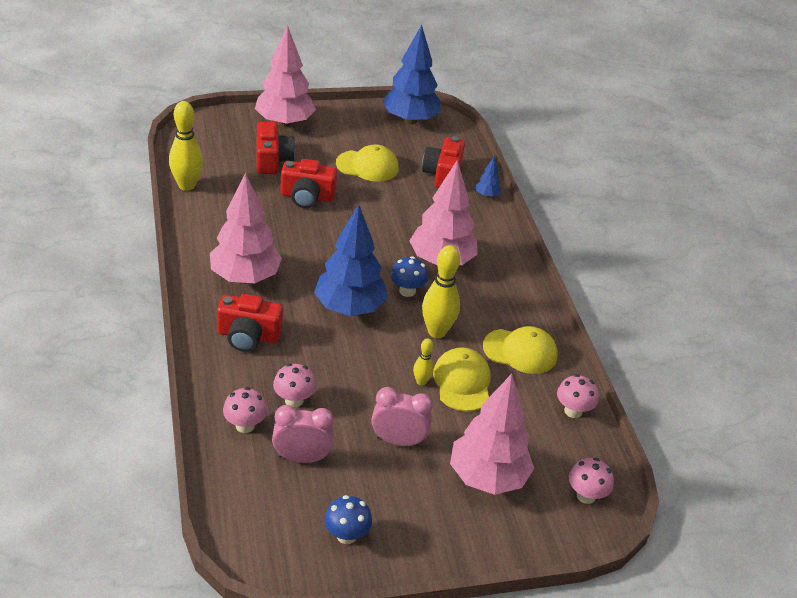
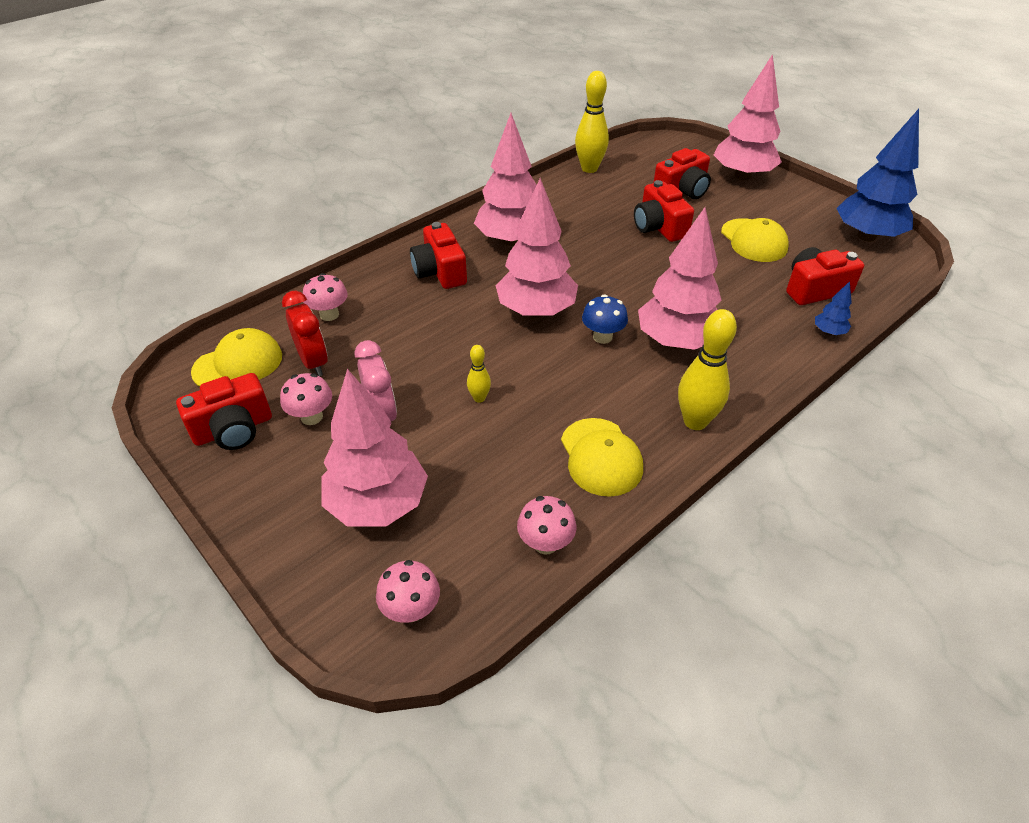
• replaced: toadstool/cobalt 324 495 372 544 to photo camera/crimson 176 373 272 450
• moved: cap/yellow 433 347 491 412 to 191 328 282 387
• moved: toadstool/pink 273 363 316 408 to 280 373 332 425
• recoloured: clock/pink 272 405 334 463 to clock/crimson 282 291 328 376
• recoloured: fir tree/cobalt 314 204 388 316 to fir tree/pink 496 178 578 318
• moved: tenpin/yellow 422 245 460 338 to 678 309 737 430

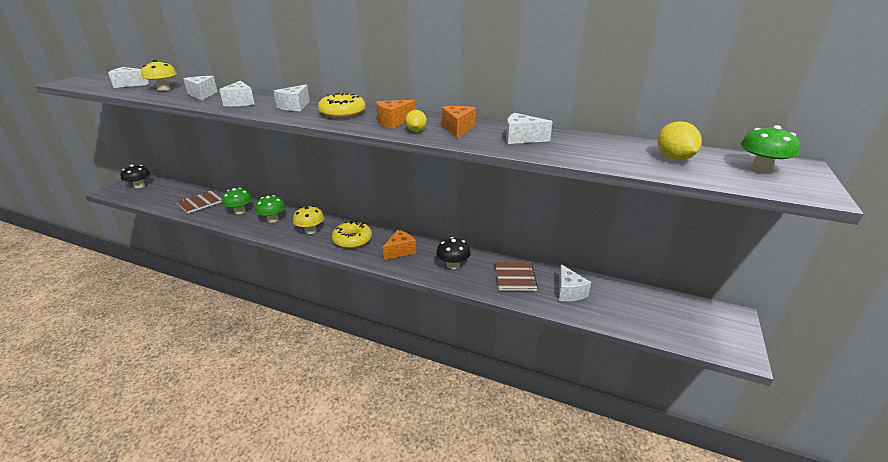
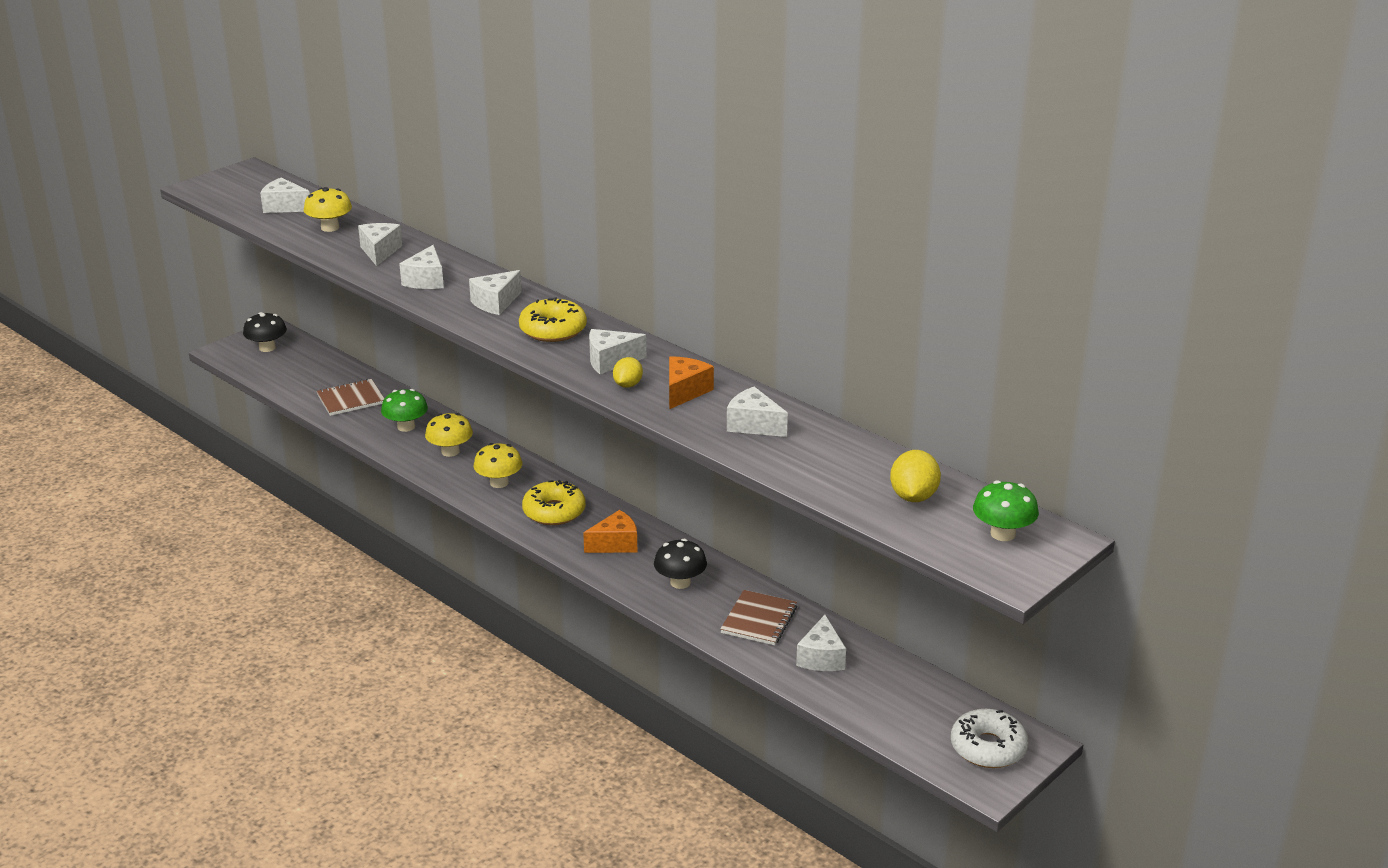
• recoloured: toadstool/green 255 195 286 223 to toadstool/yellow 425 413 473 457
• recoloured: cheese/orange-coloured 376 100 416 129 to cheese/snow-white 589 329 646 374
• added: glazed donut/snow-white 951 709 1029 768

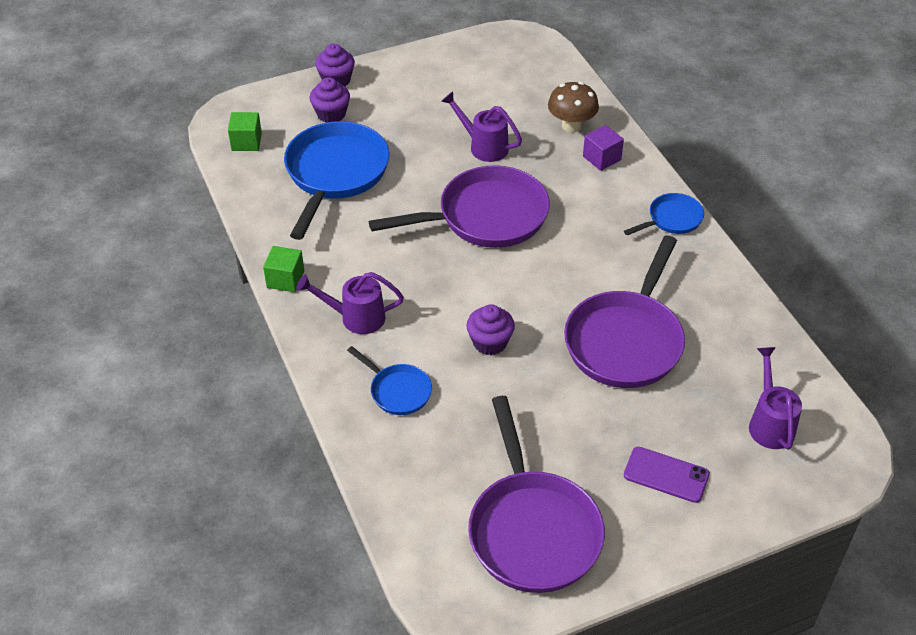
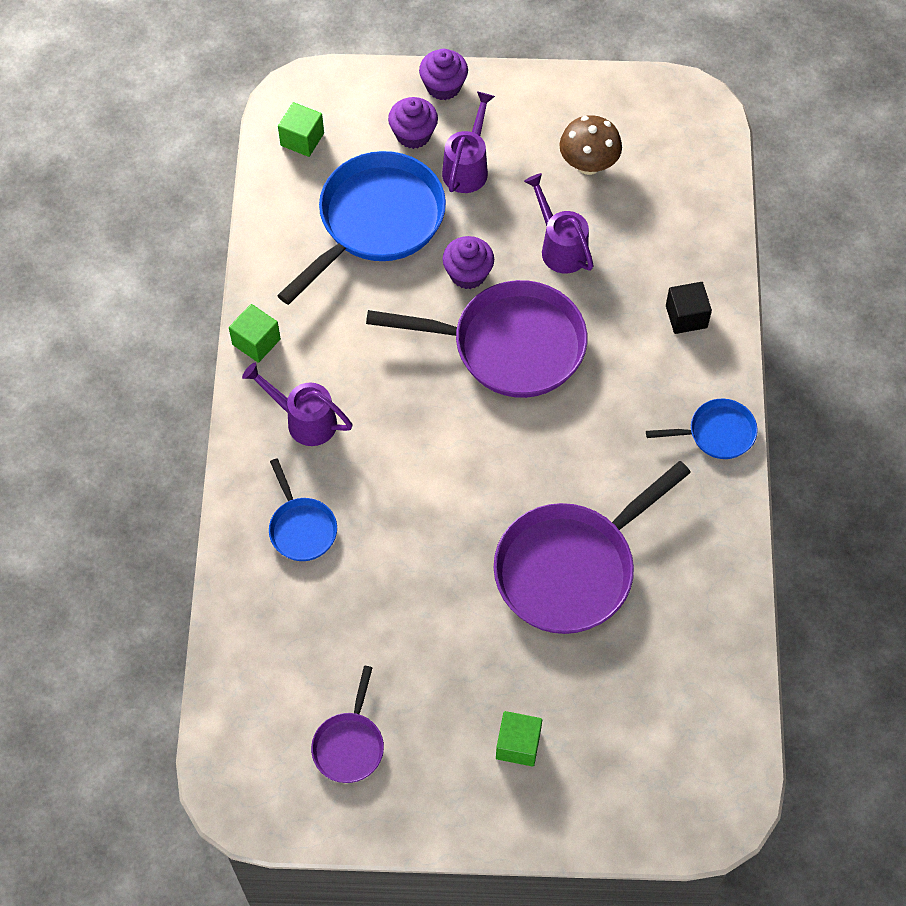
• resized: skillet/purple 468 396 605 593 = 311 666 384 783 x0.50
• moved: watering can/purple 749 347 802 450 to 442 92 495 193
• moved: muffin/purple 466 304 515 355 to 442 236 494 289
• replaced: smartphone/purple 624 447 710 503 to cube/green 496 711 542 767
• moved: toadstool/russet 548 82 599 132 to 559 115 622 175
• recoloured: cube/purple 583 125 624 171 to cube/jet-black 666 282 712 334

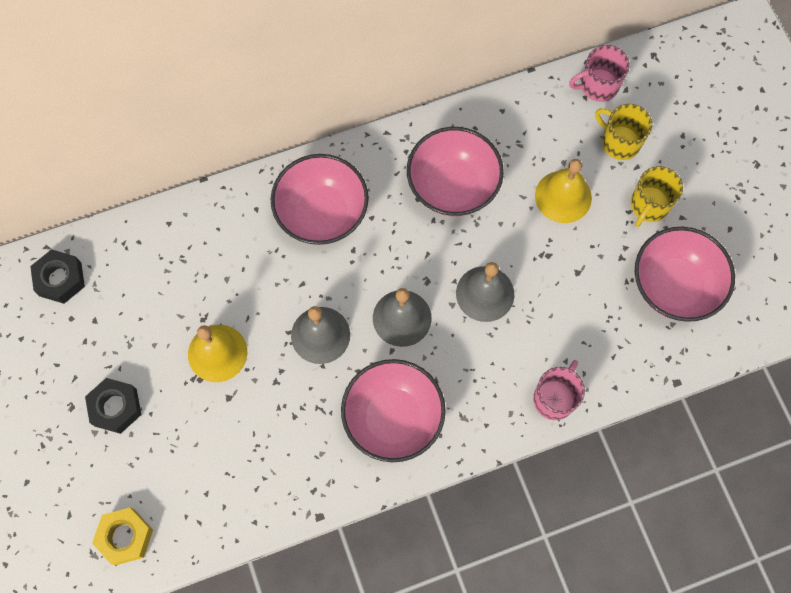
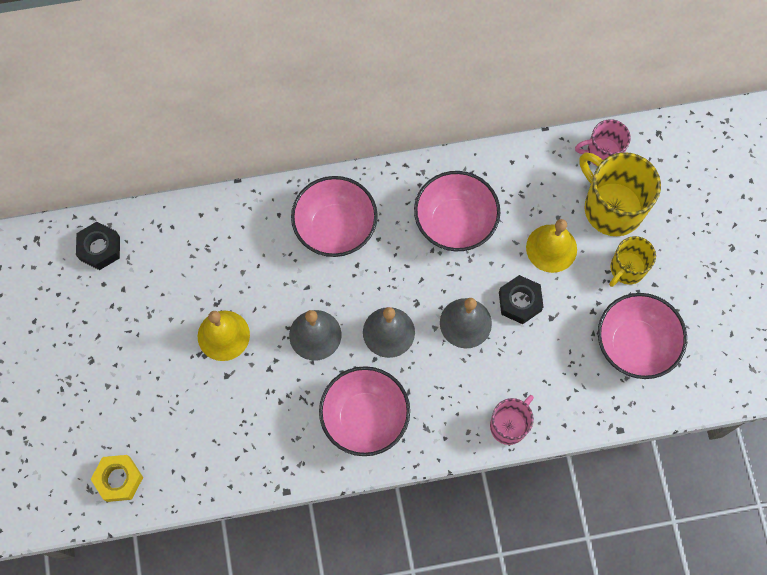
• moved: hexagon nut/jet-black 85 378 141 434 to 499 275 543 324
• resized: coffee mug/yellow 595 104 652 160 = 579 152 661 236 x1.70

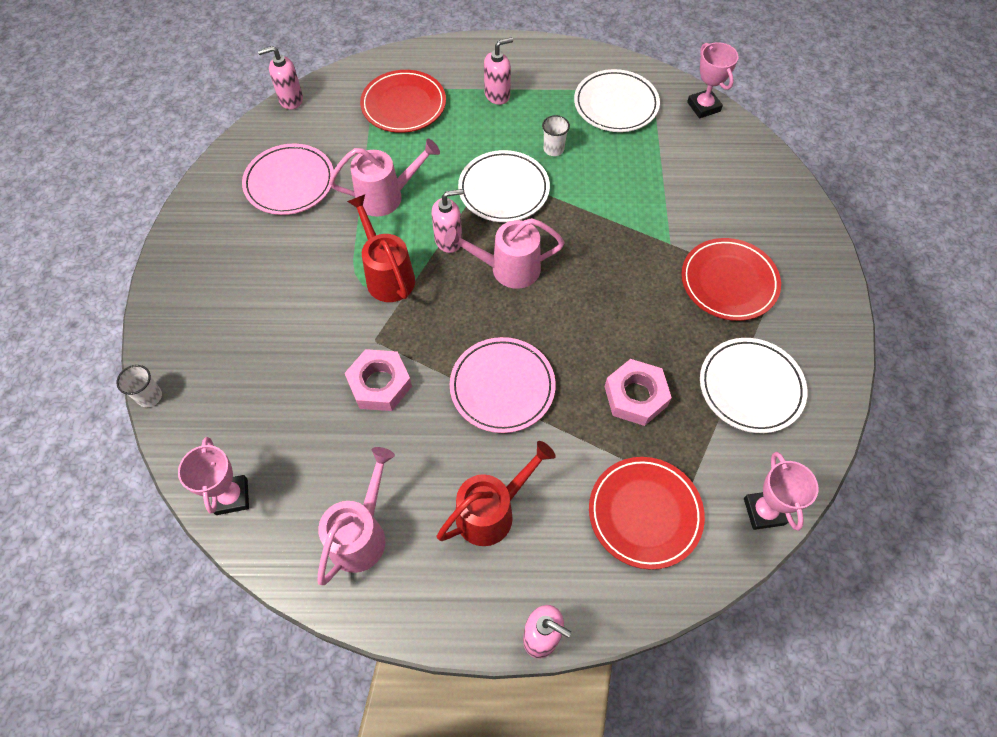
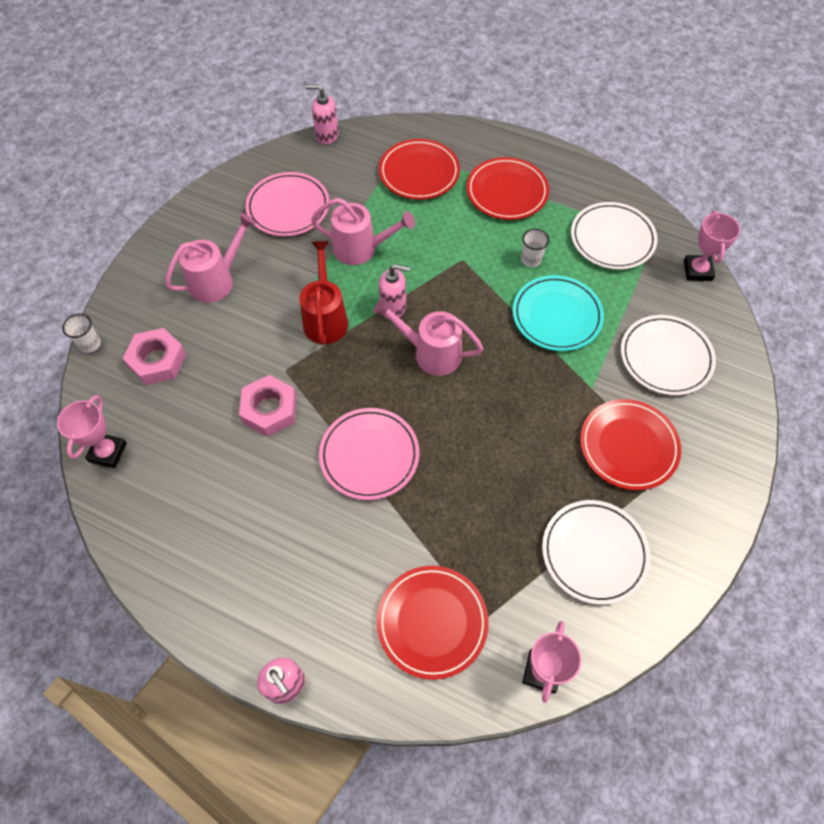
• moved: hexagon nut/pink 605 359 672 426 to 123 328 186 385
• moved: watering can/pink 318 447 395 585 to 165 213 256 303
• replaced: soap dispenser/pink 484 37 513 105 to dinner plate/crimson 466 157 549 220
• added: dinner plate/aqua 513 275 604 351
• moved: dinner plate/snow-white 458 150 550 222 to 621 315 716 395
• removed: watering can/crimson 437 441 556 546

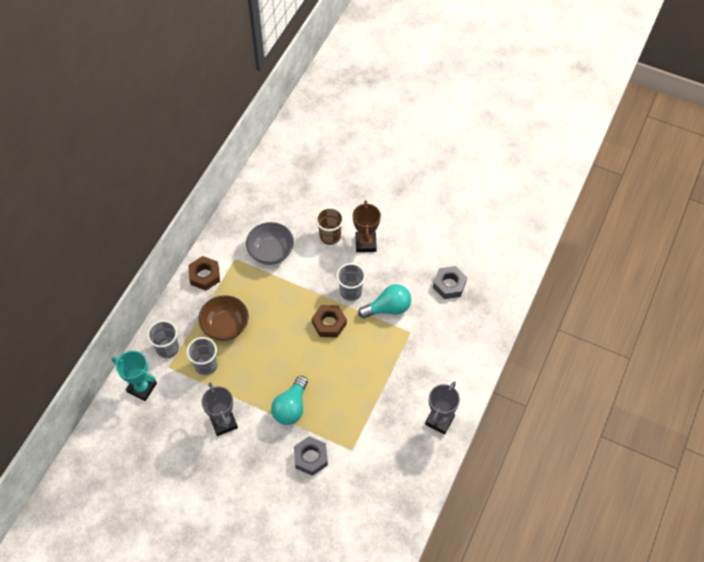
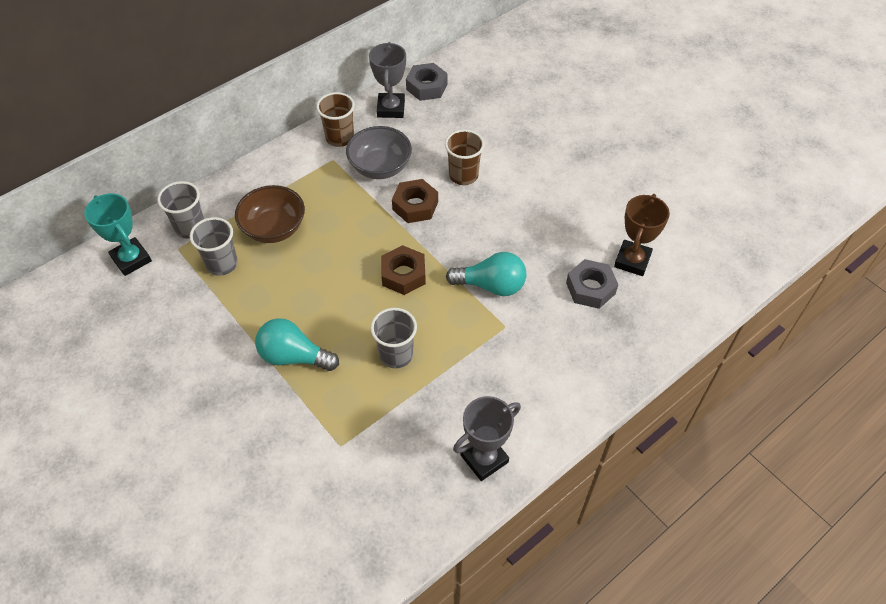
• turned: lightbulb/aqua 271 376 308 425 = 255 318 339 371 60 degrees clockwise
• added: cup/russet 316 92 355 147
• moved: prize cup/ash-grey 202 383 238 436 to 369 42 406 118
• moved: cup/ash-grey 336 263 366 301 to 370 308 417 368
• moved: hexagon nut/russet 188 256 220 290 to 392 179 438 223
• moved: hexagon nut/ash-grey 294 436 328 476 to 406 63 448 101
• moved: prize cup/russet 353 200 381 252 to 614 194 670 276

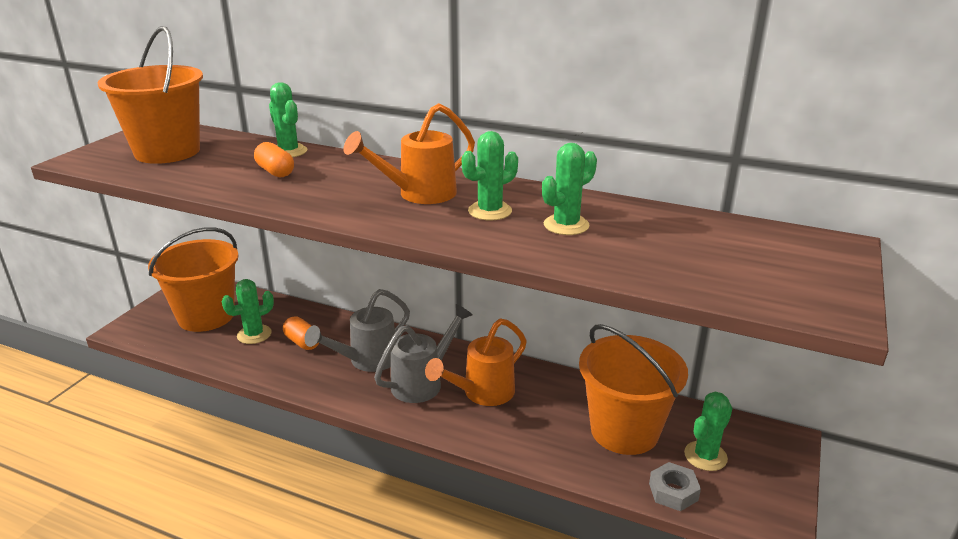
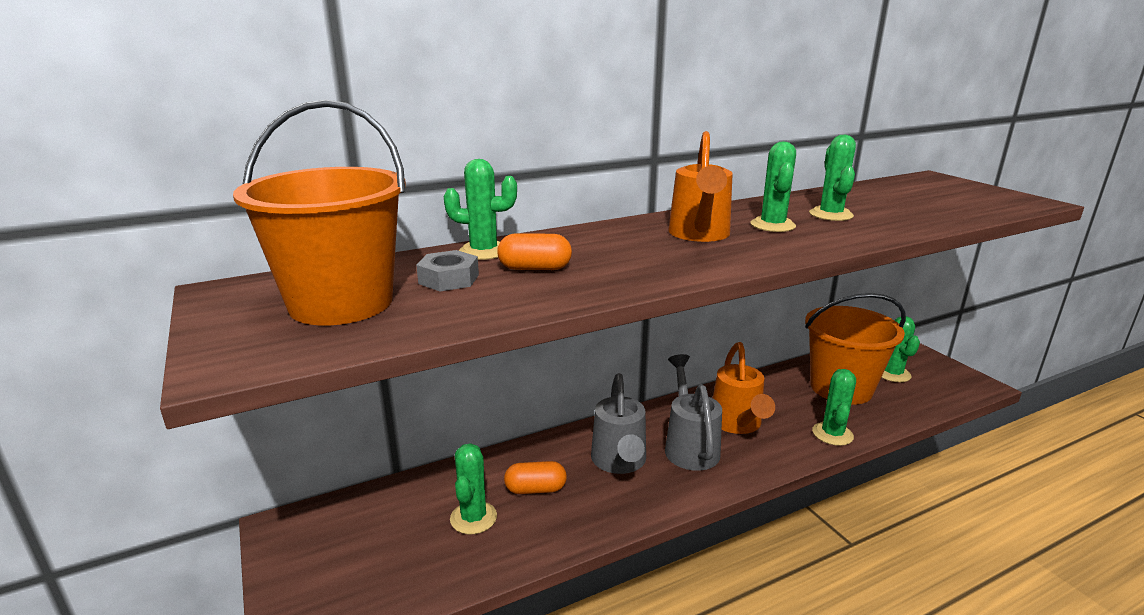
• moved: hexagon nut/ash-grey 649 462 701 511 to 416 250 479 292
• added: prickly plant/green 812 369 856 446
• removed: pail/orange-coloured 148 227 239 332

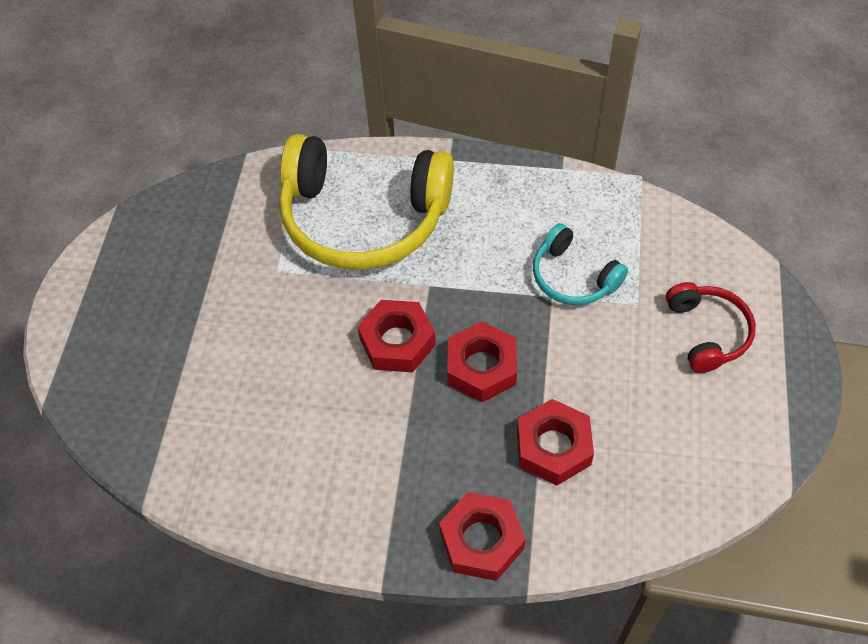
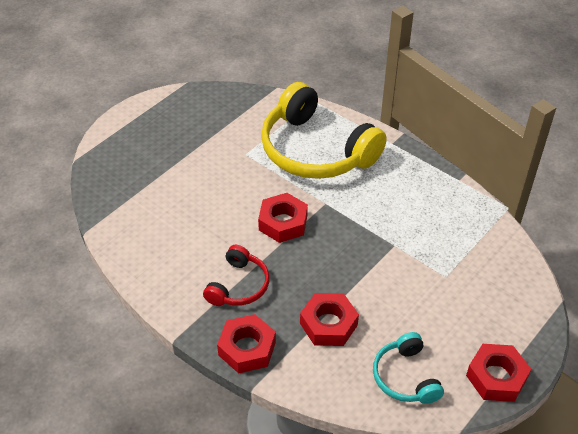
• moved: over-ear headphones/crimson 666 282 756 373 to 203 245 270 306
• moved: over-ear headphones/aqua 533 223 628 305 to 373 332 444 404
• moved: hexagon nut/crimson 447 321 517 402 to 466 344 531 402

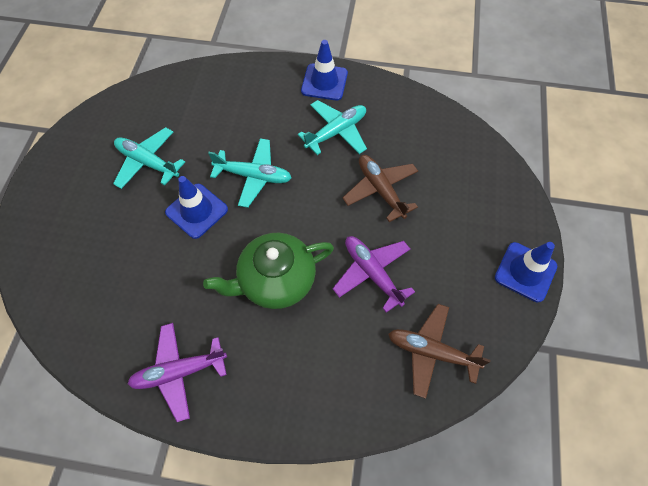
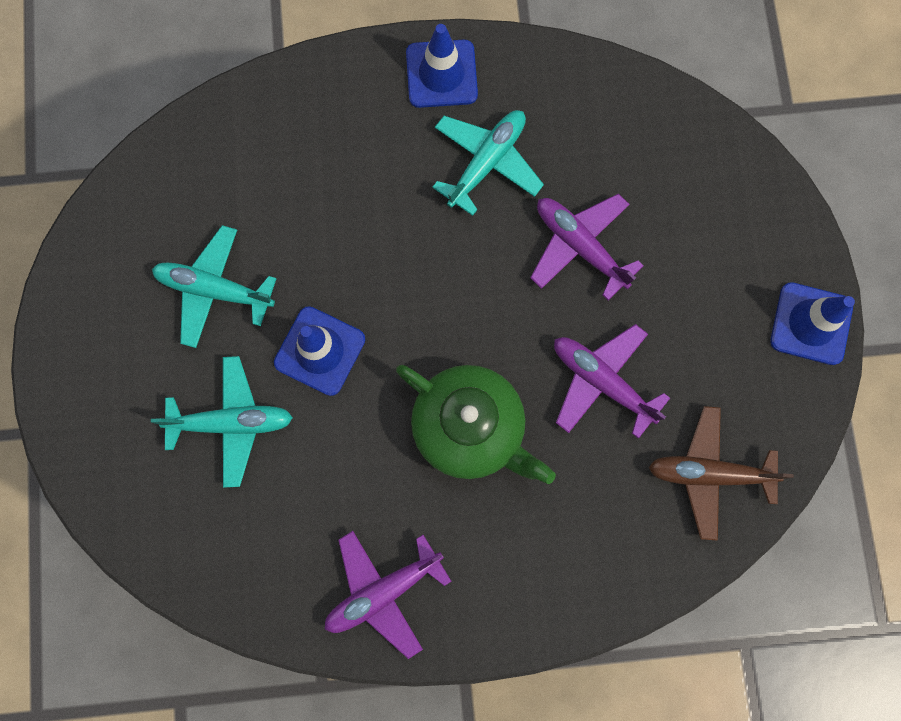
• moved: toy plane/aqua 208 138 292 208 to 151 356 293 488
• turned: teapot/green 203 233 334 309 = 396 365 556 484 105 degrees counterclockwise
• recoloured: toy plane/russet 342 155 418 222 to toy plane/purple 530 194 644 300

